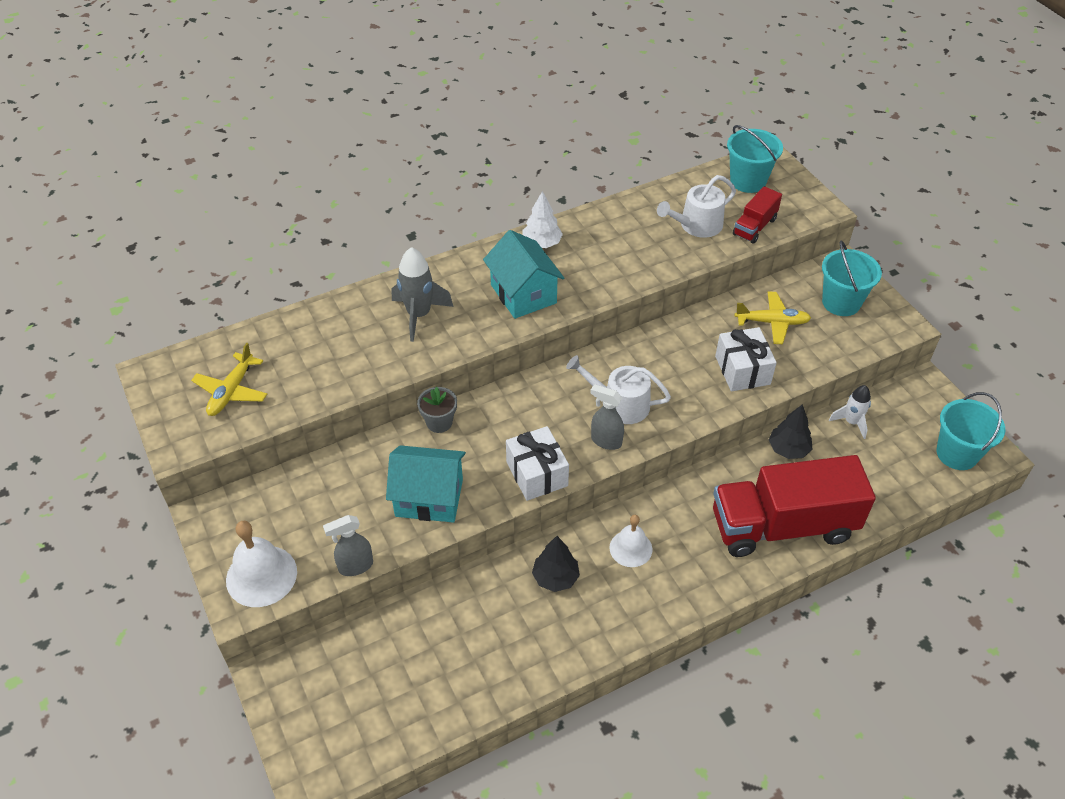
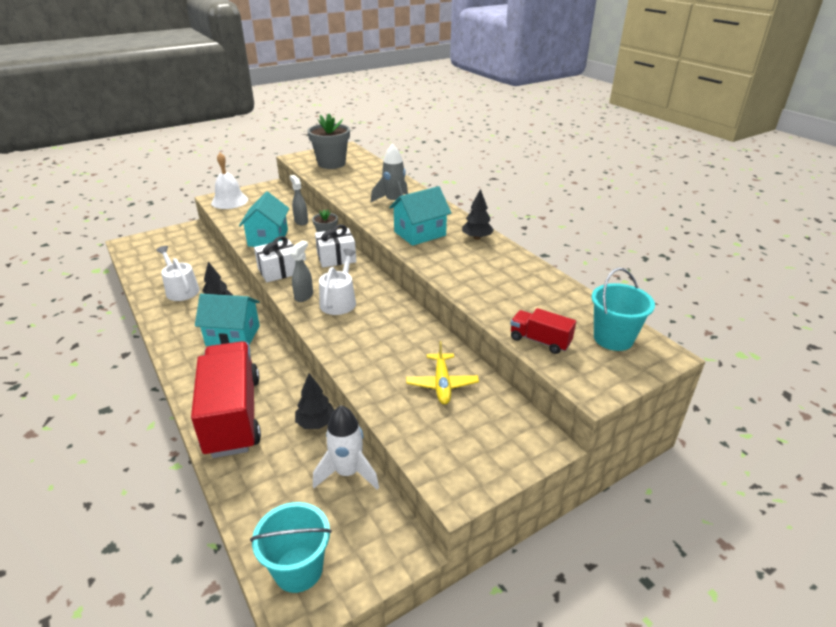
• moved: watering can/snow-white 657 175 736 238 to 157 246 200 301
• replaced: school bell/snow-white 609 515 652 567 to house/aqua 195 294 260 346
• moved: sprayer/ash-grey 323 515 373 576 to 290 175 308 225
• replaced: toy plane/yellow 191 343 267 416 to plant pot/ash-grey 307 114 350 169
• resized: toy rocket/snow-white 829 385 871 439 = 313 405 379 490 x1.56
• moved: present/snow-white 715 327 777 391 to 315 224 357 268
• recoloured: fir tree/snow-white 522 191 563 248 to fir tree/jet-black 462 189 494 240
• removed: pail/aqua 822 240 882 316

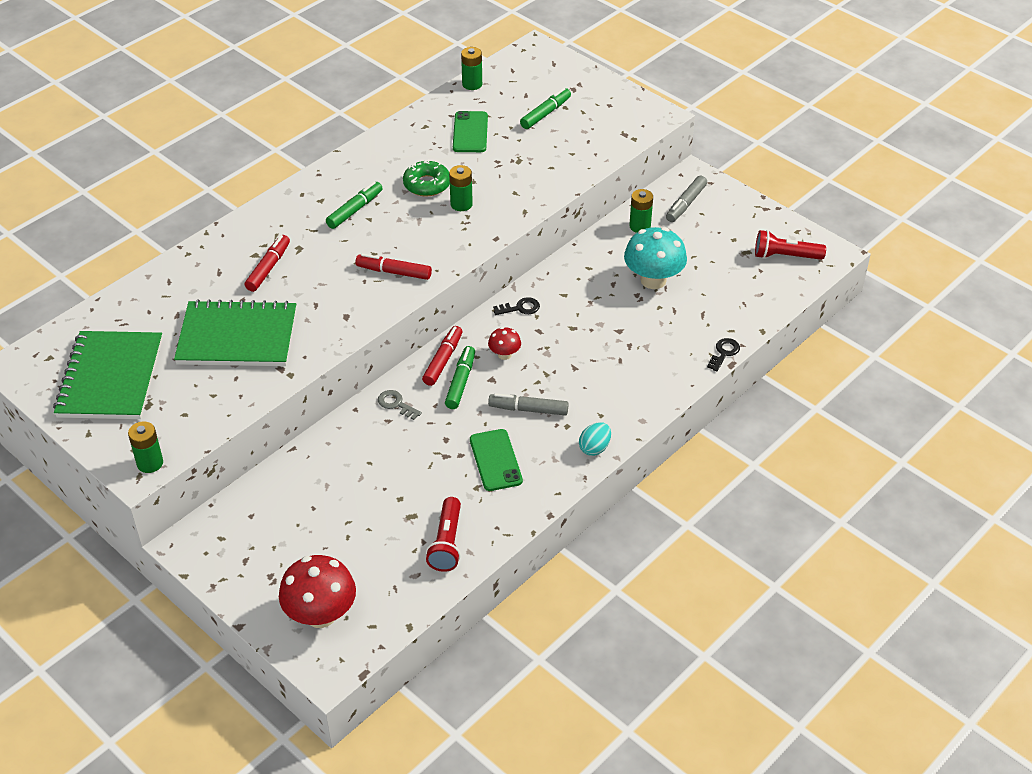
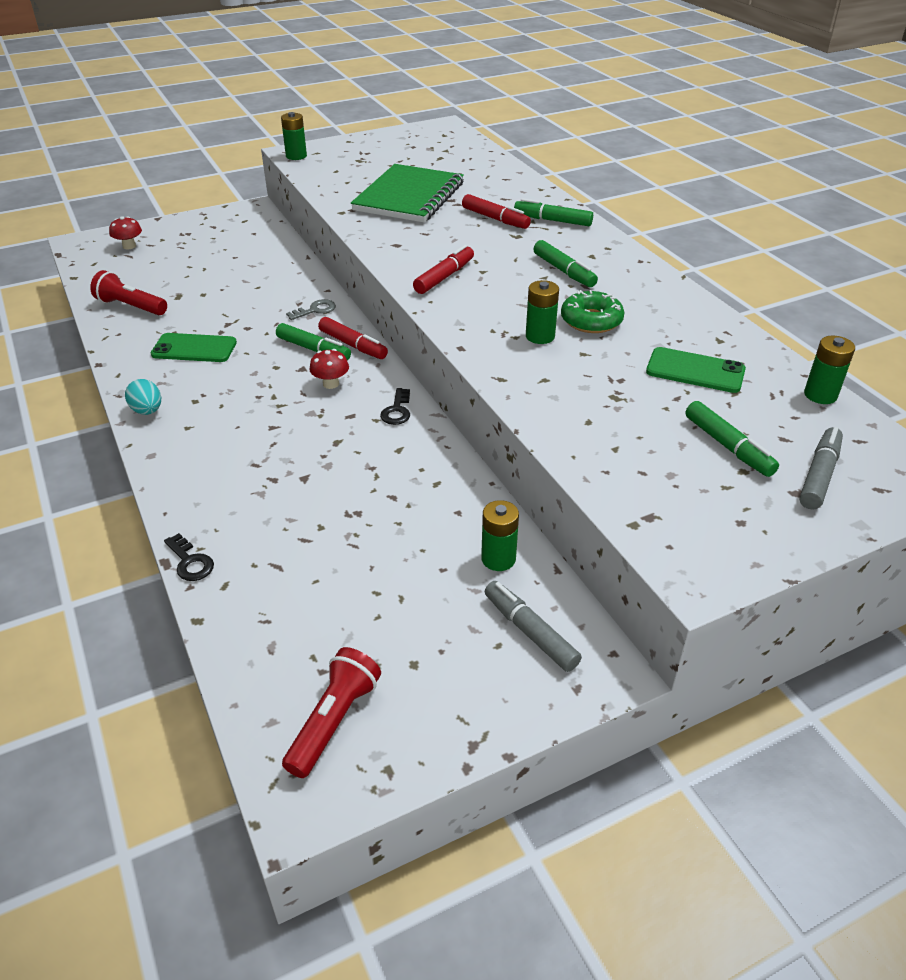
• resized: toadstool/crimson 279 555 356 628 = 109 216 142 249 x0.51
• added: marker pen/green 514 198 593 226
• moved: marker pen/ash-grey 488 393 569 416 to 799 427 843 510
• removed: notepad/green 53 331 162 419
• removed: toadstool/aqua 624 227 687 289

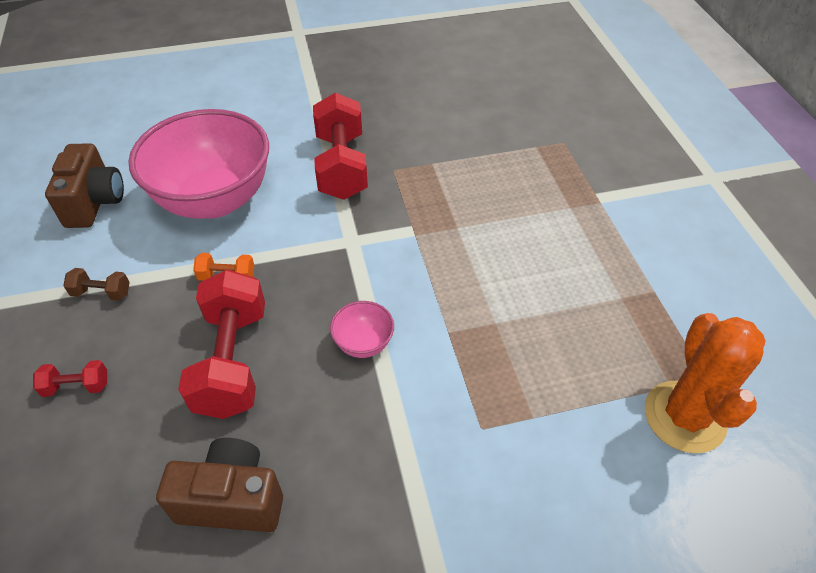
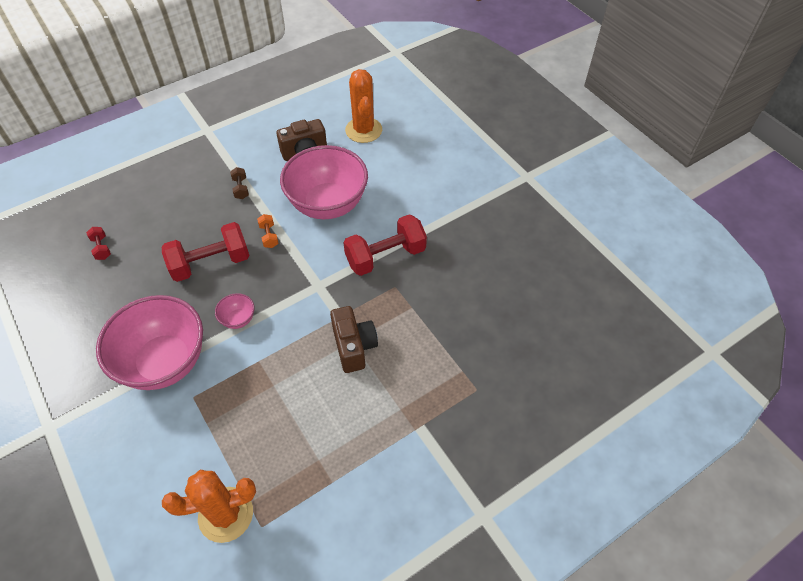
• moved: dumbbell/crimson 33 360 107 397 to 86 227 111 260
• added: serving bowl/pink 96 295 203 390
• moved: photo camera/russet 156 438 283 532 to 330 306 378 373
• added: prickly plant/orange-coloured 345 69 382 143

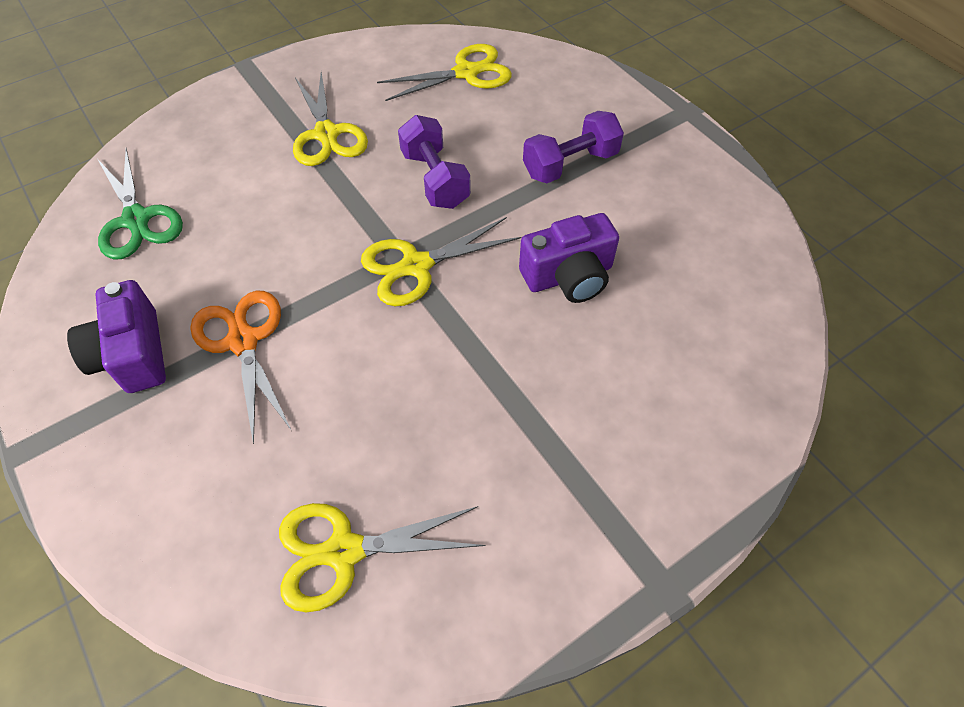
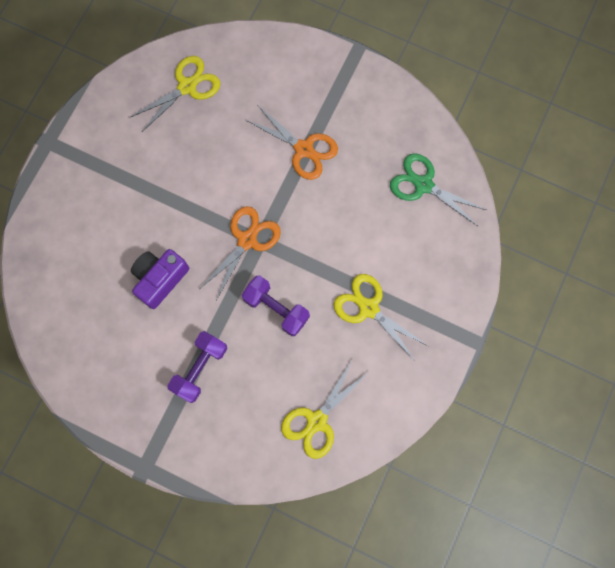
• recoloured: pair of scissors/yellow 361 217 521 306 to pair of scissors/orange-coloured 200 206 281 300
• removed: photo camera/purple 67 280 166 393

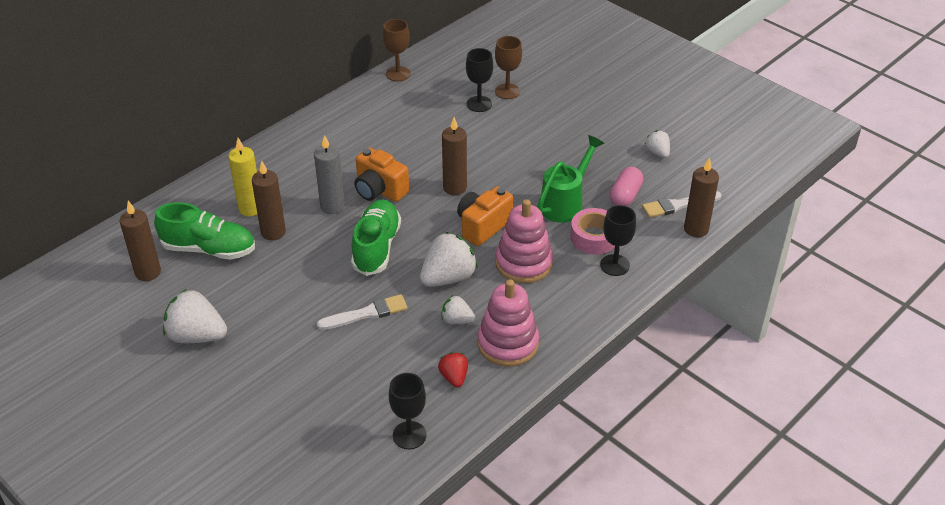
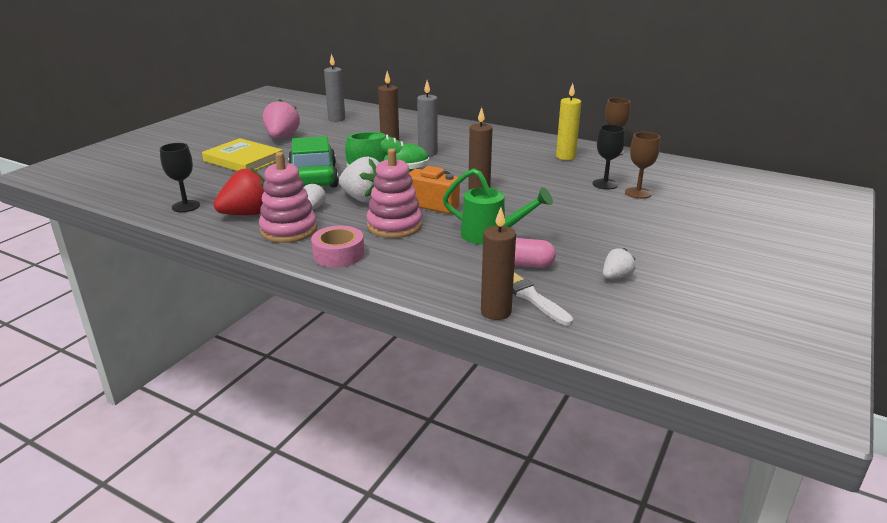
• added: book/yellow 202 138 283 171
• resized: toy strawberry/crimson 438 352 468 388 = 213 168 265 215 x1.83
• recoloured: toy strawberry/snow-white 163 289 227 343 to toy strawberry/pink 263 100 300 139
• replaced: paint brush/snow-white 317 294 408 330 to automobile/green 288 136 339 187
• moved: tape/pink 570 208 615 254 to 311 226 364 267
• recoloured: pillar candle/russet 120 201 161 281 to pillar candle/ash-grey 324 54 345 122
• moved: pillar candle/yellow 228 138 257 216 to 556 83 581 160
• removed: shoe/green 154 202 255 260
• removed: photo camera/orange-coloured 354 147 409 202
• removed: chalice/jet-black 600 205 636 276

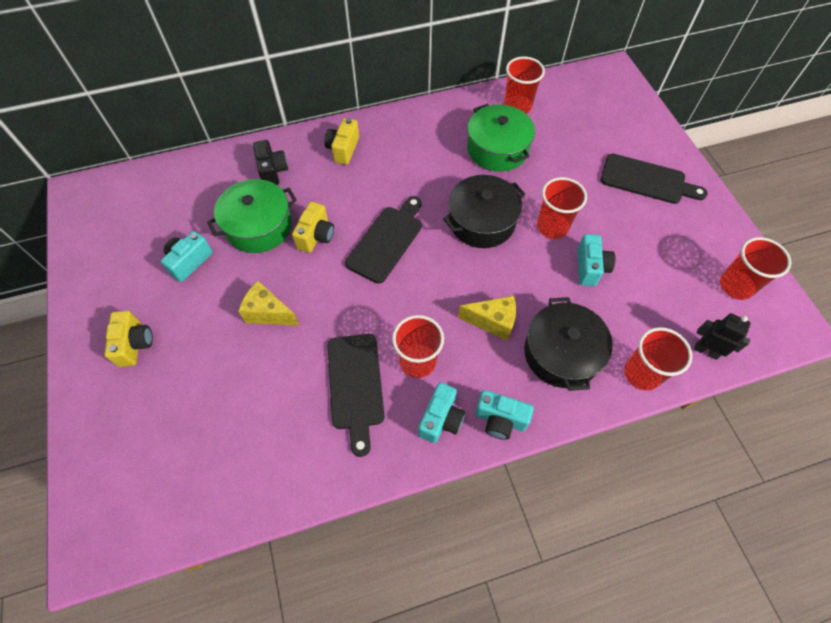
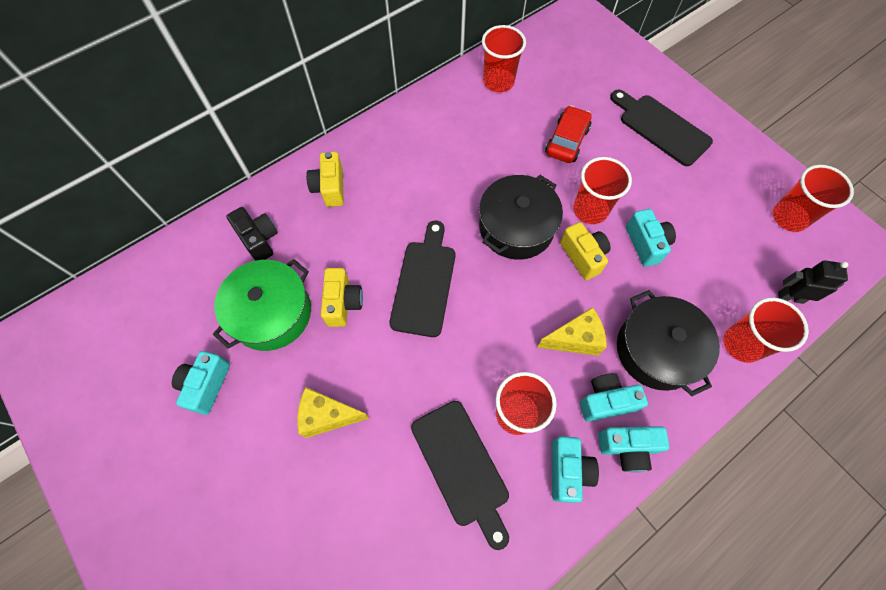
• added: automobile/crimson 545 106 592 163
• moved: photo camera/yellow 104 311 153 367 to 560 222 611 280
• added: photo camera/aqua 580 373 648 422
• turned: cutting board/jet-black 601 154 708 204 = 610 90 713 166 135 degrees counterclockwise
• removed: cooking pot/green 467 104 535 172

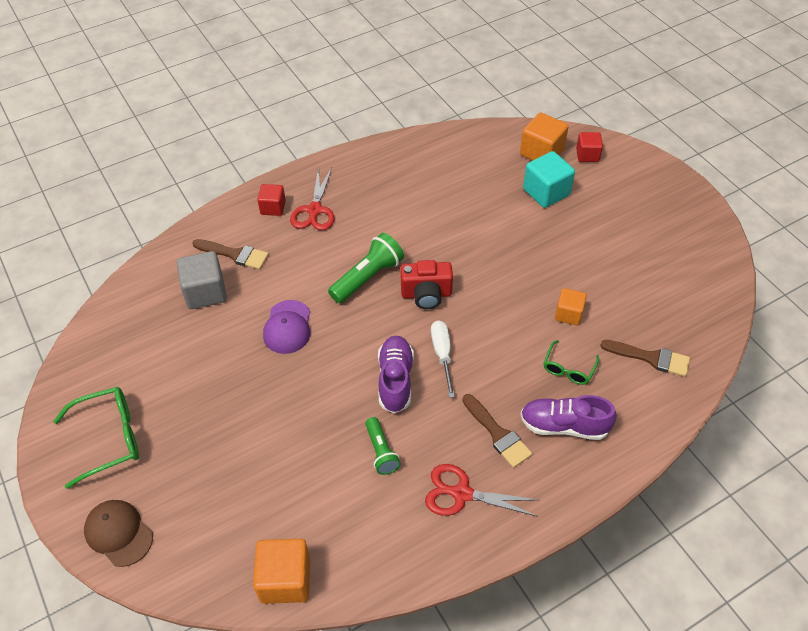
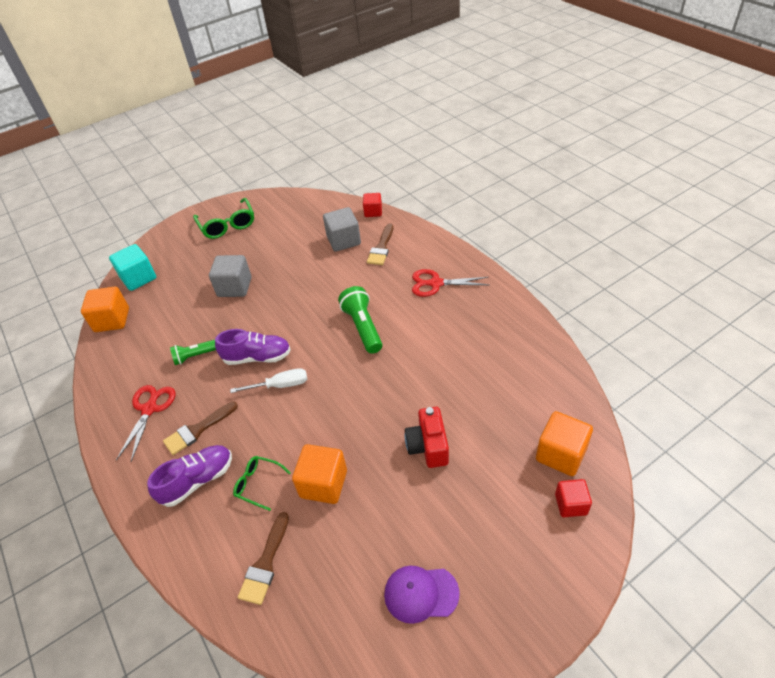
• moved: cube/aqua 523 151 575 208 to 109 244 156 291
• turned: shoe/purple 521 395 617 440 = 147 445 232 507 45 degrees clockwise
• added: cube/ash-grey 209 255 252 297
• resized: cube/orange-coloured 555 288 587 325 = 292 444 347 504 x1.59
• turned: torch/green 328 233 404 303 = 338 286 382 354 150 degrees counterclockwise
• moved: cube/crimson 257 184 286 216 to 363 193 382 217
• moved: cap/purple 263 300 310 354 to 384 566 460 624
• moved: photo camera/crimson 400 260 453 309 to 405 407 449 468
• removed: cap/russet 84 500 153 567

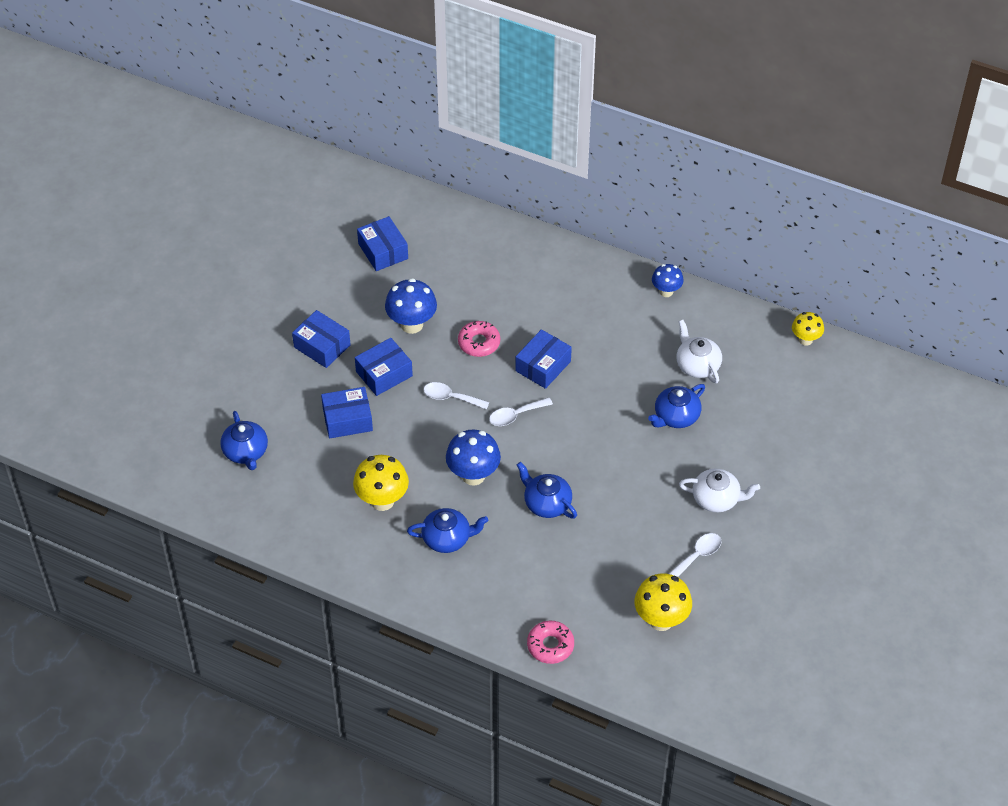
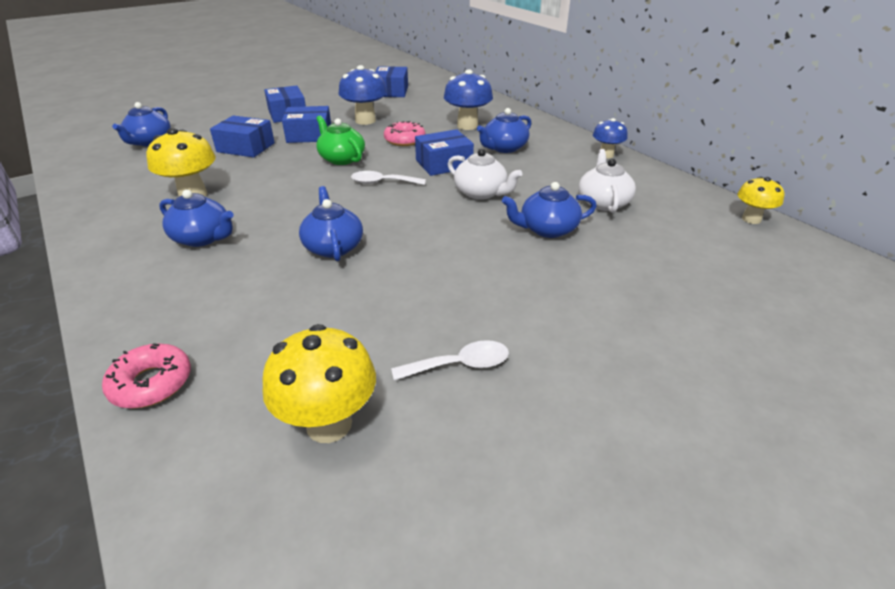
• replaced: spoon/snow-white 424 382 489 410 to teapot/green 316 116 365 165
• moved: toadstool/cobalt 446 429 501 485 to 444 69 493 130
• moved: teapot/snow-white 679 469 760 512 to 448 148 522 200
• added: teapot/cobalt 477 108 531 153

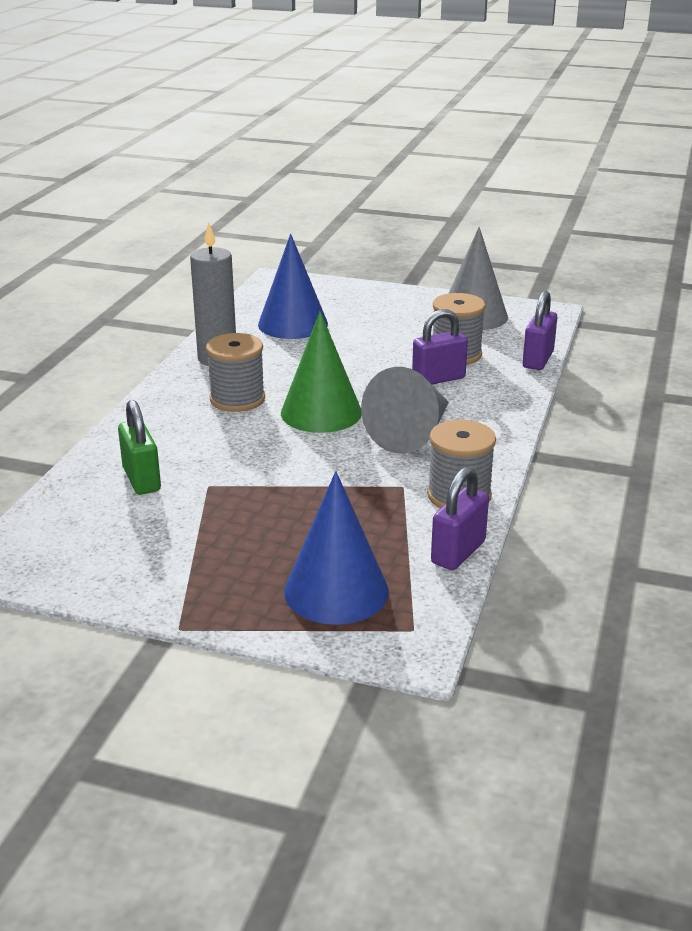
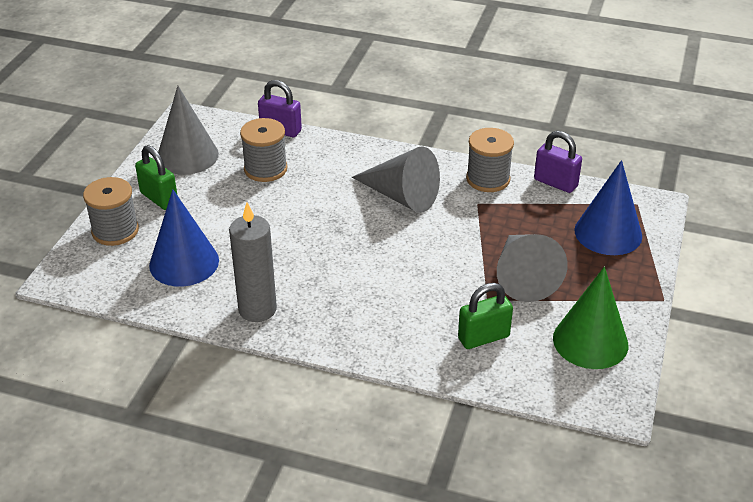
• moved: bobbin/ash-grey 206 333 265 412 to 83 177 139 246
• added: lock/green 135 145 178 210
• added: solid cone/ash-grey 497 234 568 302
• moved: solid cone/green 281 311 362 433 to 553 267 628 369
• removed: lock/purple 412 309 468 385

